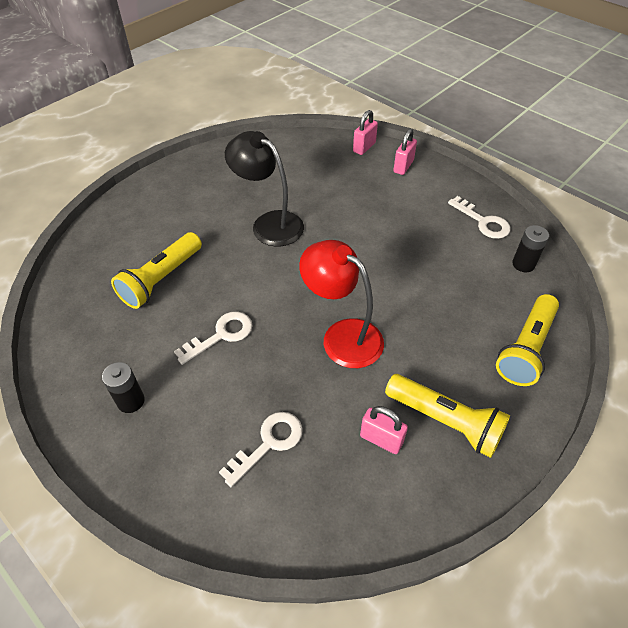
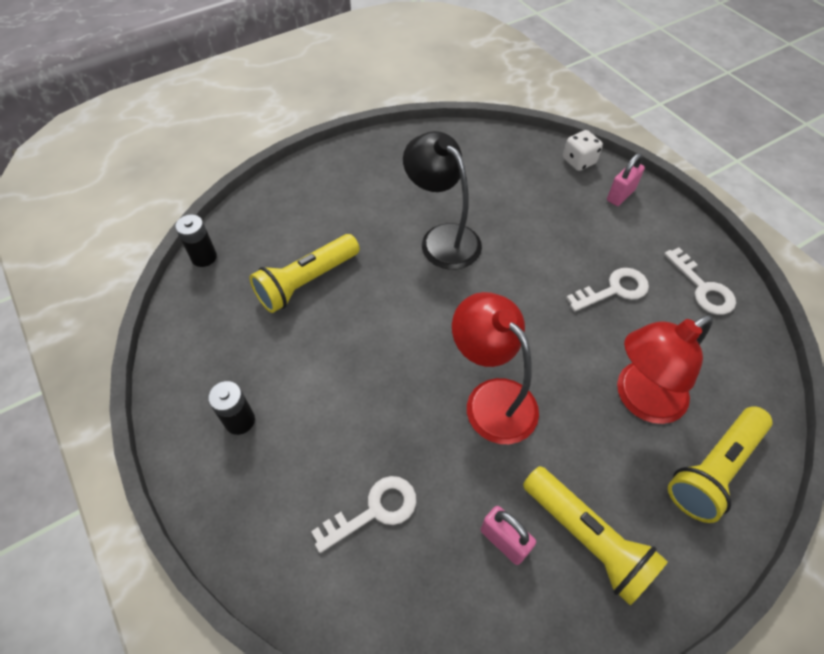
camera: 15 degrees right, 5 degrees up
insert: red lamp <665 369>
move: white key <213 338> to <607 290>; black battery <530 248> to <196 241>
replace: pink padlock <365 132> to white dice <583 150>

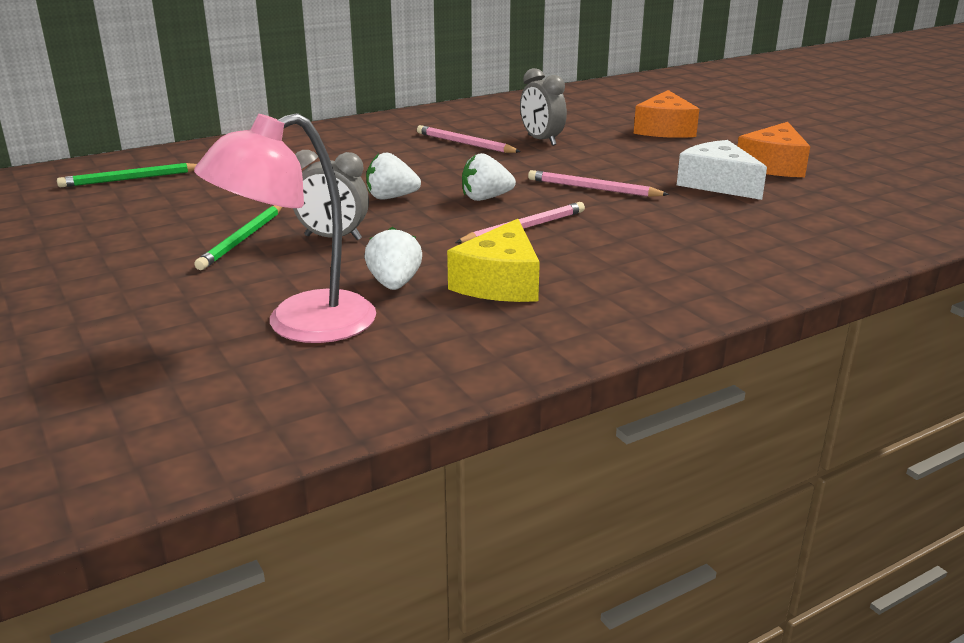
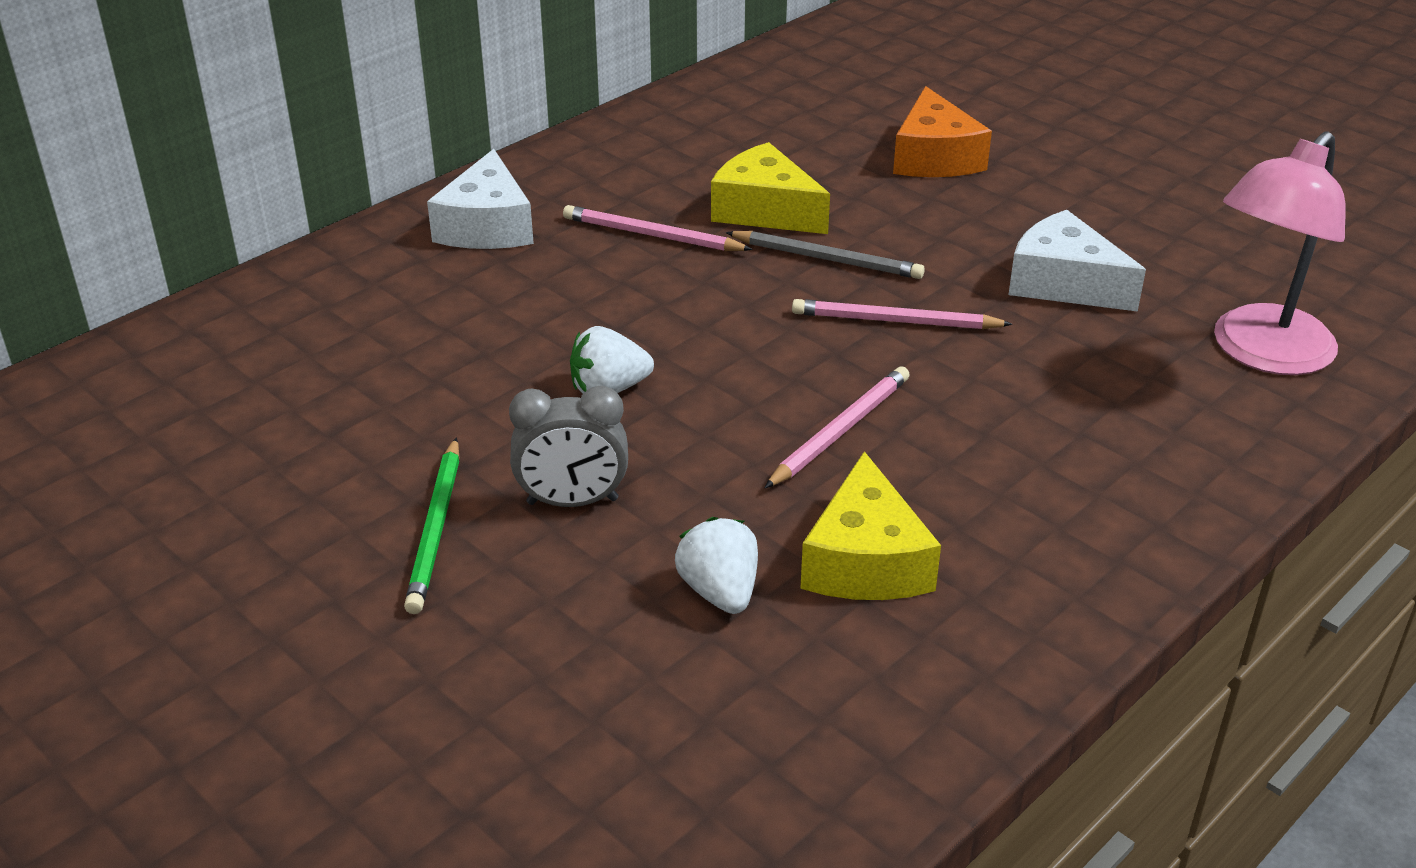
camera: 15 degrees left, 10 degrees up
delete: green pencil <127 175>; white strawberry <489 177>; orange cheese <773 149>
insert: white cheese <480 199>; grey pencil <825 255>
move: pink lamp <285 228> to <1280 253>
replace: grey clock <543 107> to yellow cheese <770 188>

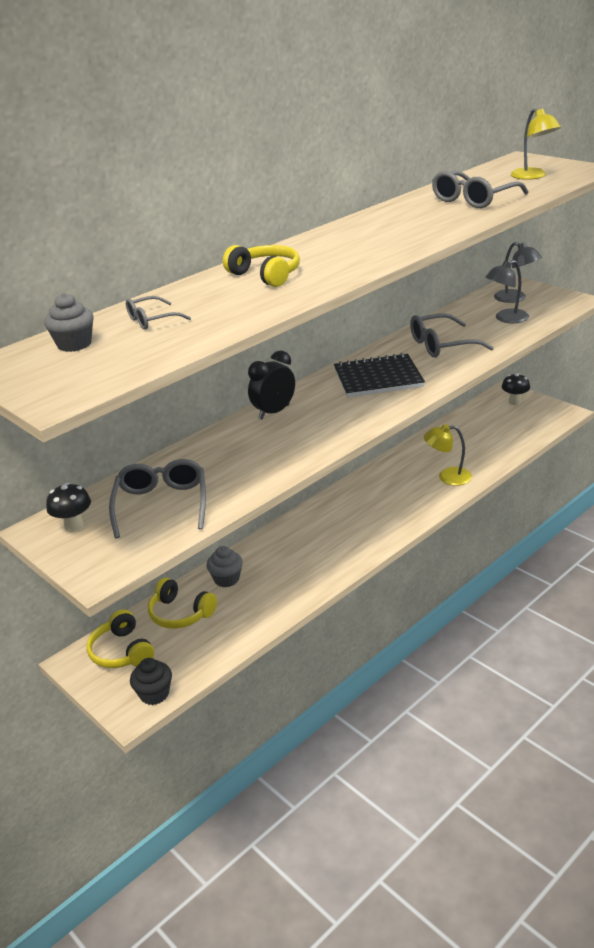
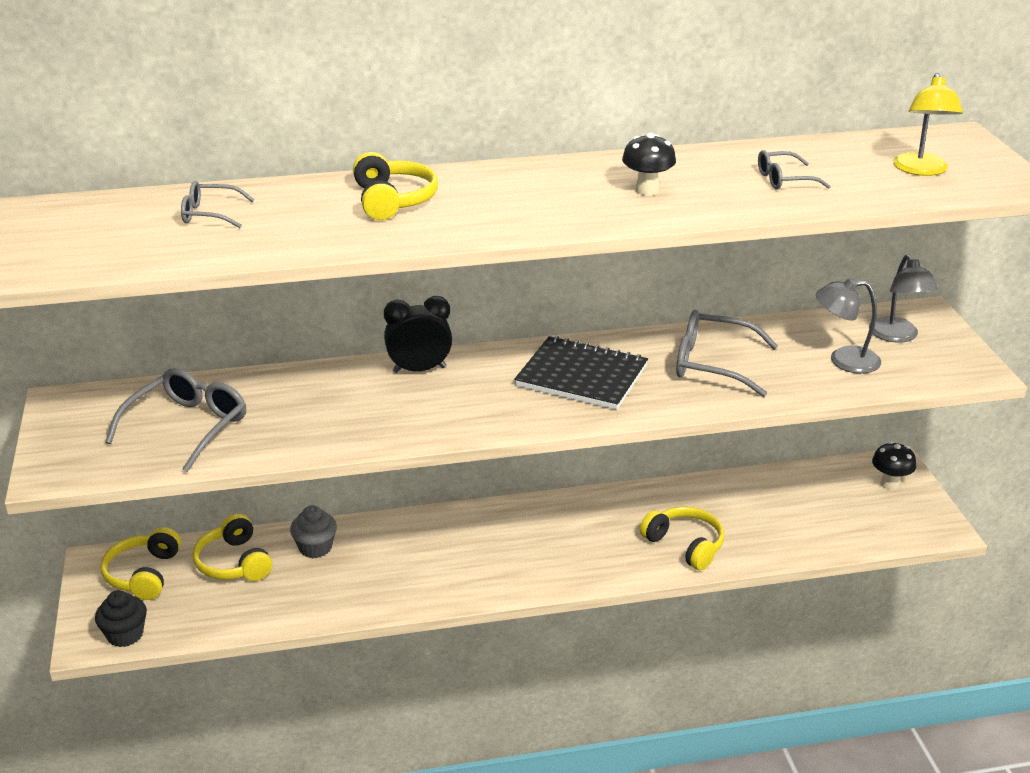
camera: 30 degrees right, 0 degrees up
delete: grey cupcake <69 322>
move: black mushroom <68 508> to <649 164>
replace: yellow lamp <448 455> to yellow headphones <682 538>
resize: grey glasses <480 189> = <794 169> x0.57

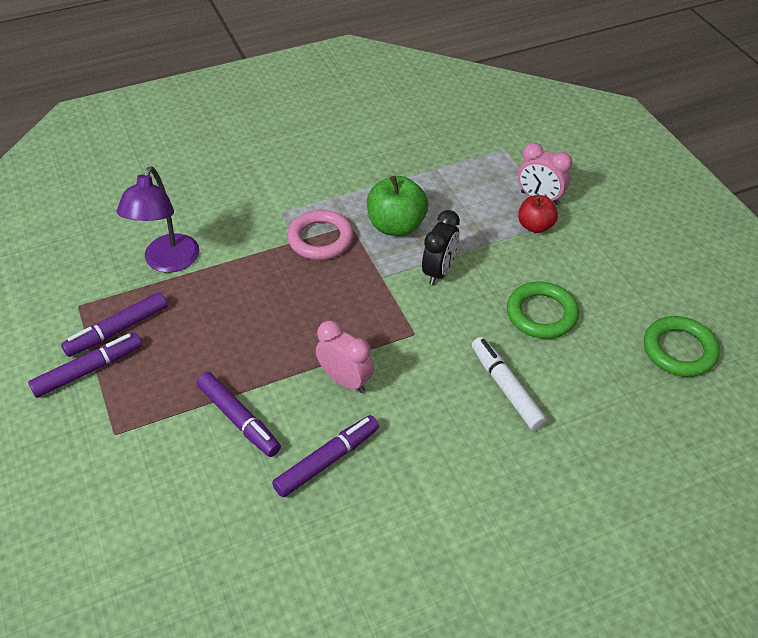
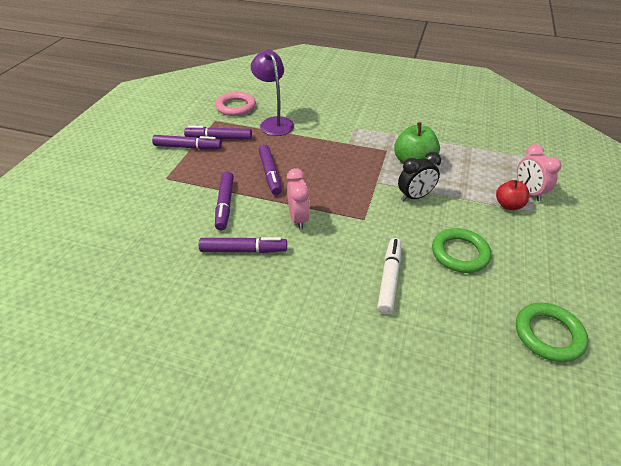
camera: 40 degrees right, 5 degrees down
insert: purple marker <270 169>
move: pink ring <320 235> to <235 104>
rotate: purple lamp <158 219> = <272 92> 105 degrees clockwise

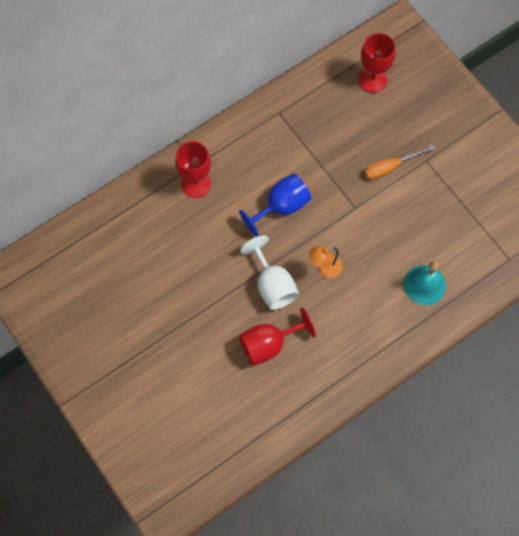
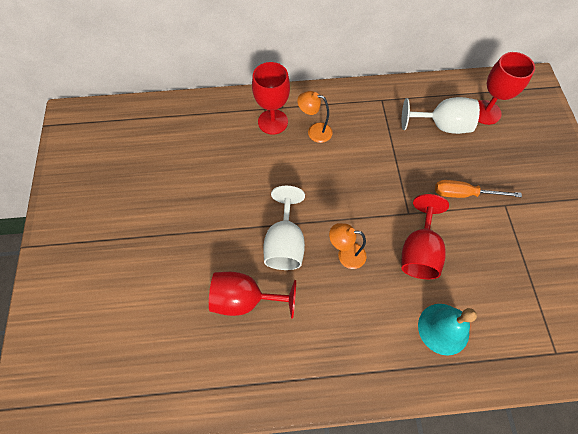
camera: 30 degrees right, 5 degrees down
delete: blue goblet <275 205>
insert: orange lamp <315 117>; red goblet <425 236>; white goblet <441 115>

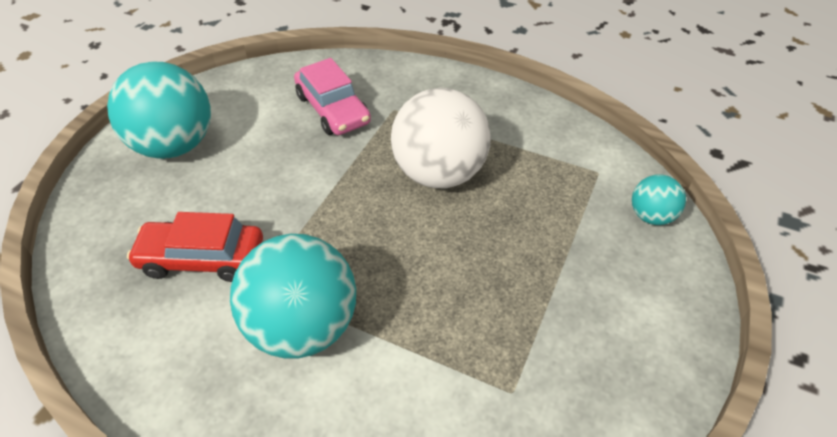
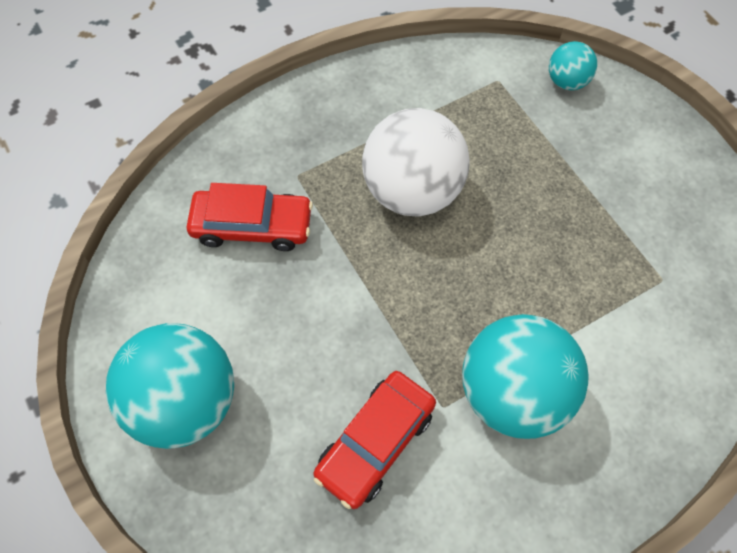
camera: 55 degrees left, 15 degrees up
recolor: pink car <332 96> to red car <249 217>

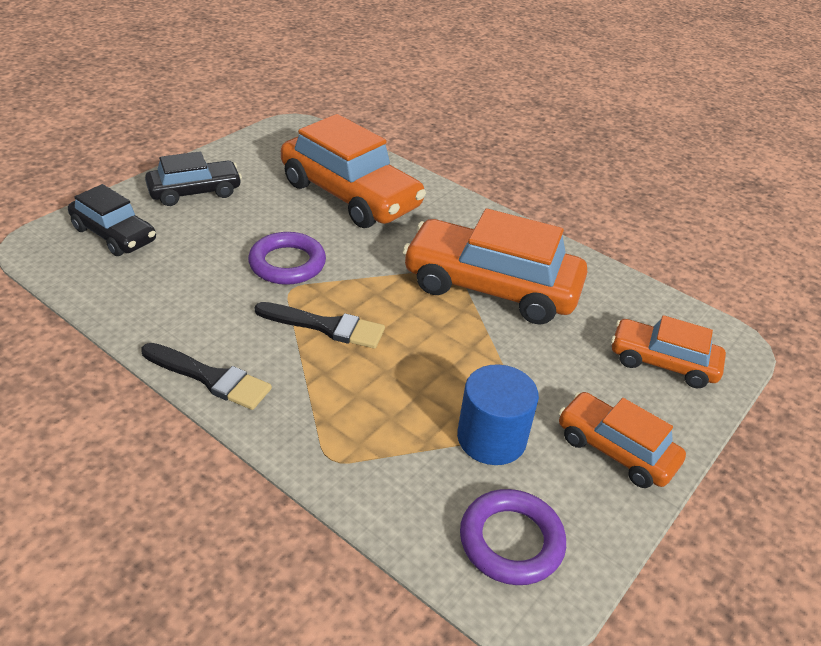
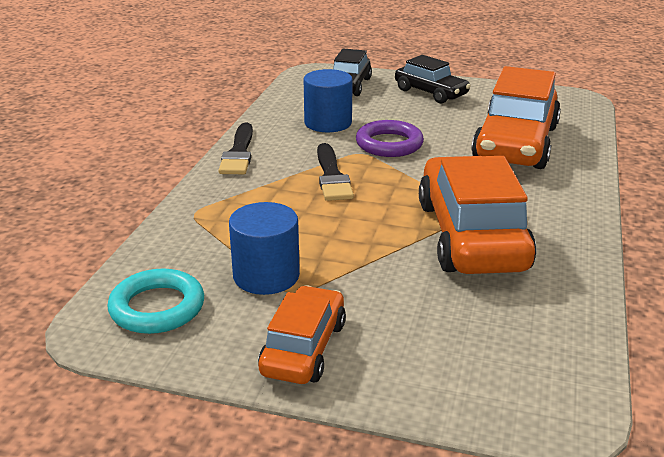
camera: 70 degrees right, 10 degrees down
delete: orange car <668 351>
insert: blue cylinder <328 100>
recolor: purple ring <513 537> to turquoise ring <155 301>

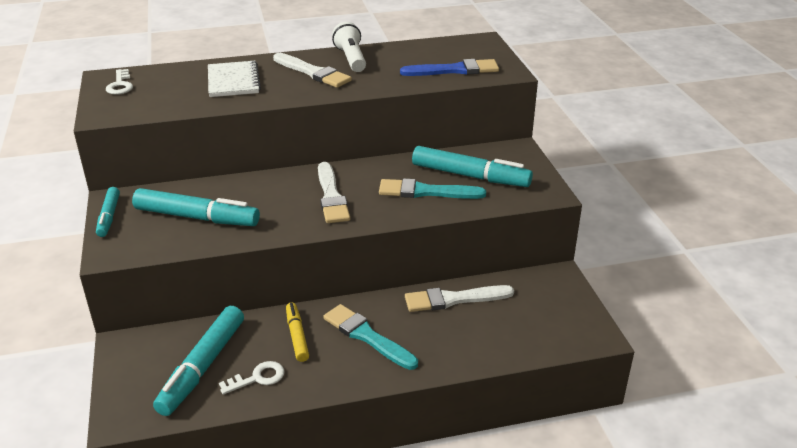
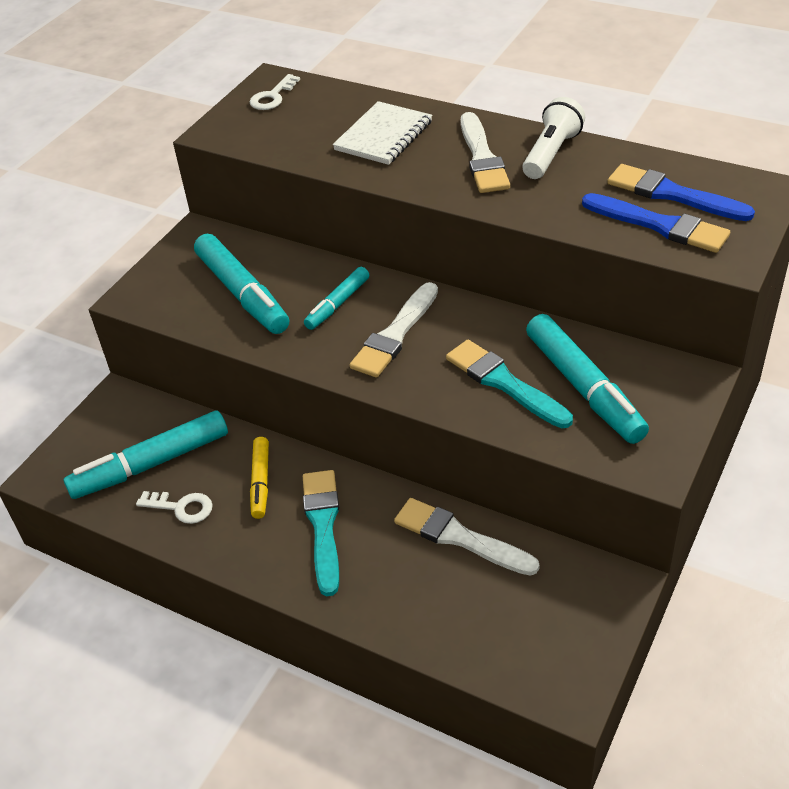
camera: 45 degrees right, 10 degrees up
insert: blue brush <681 192>
move: turquoise marker <108 212> to <336 298>
rotate: yellow marker <297 332> = <259 478> 150 degrees clockwise

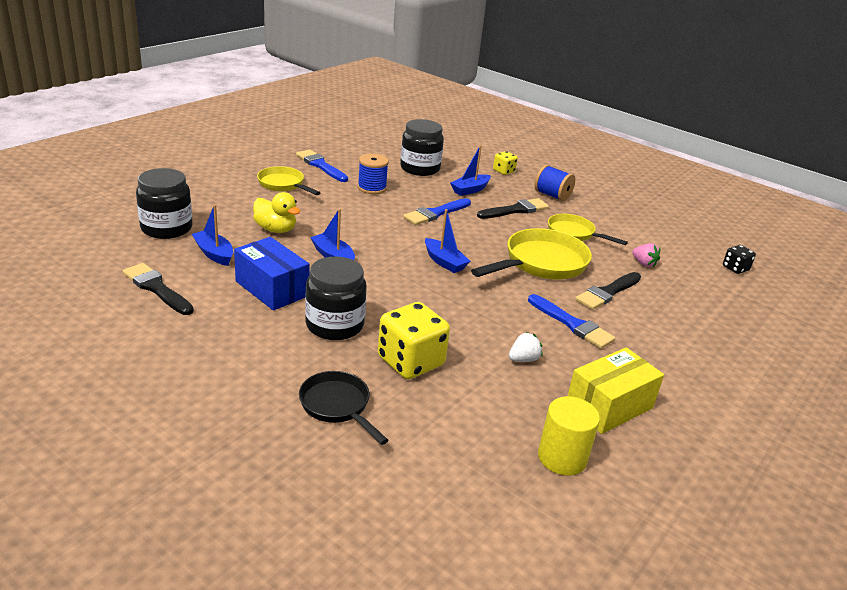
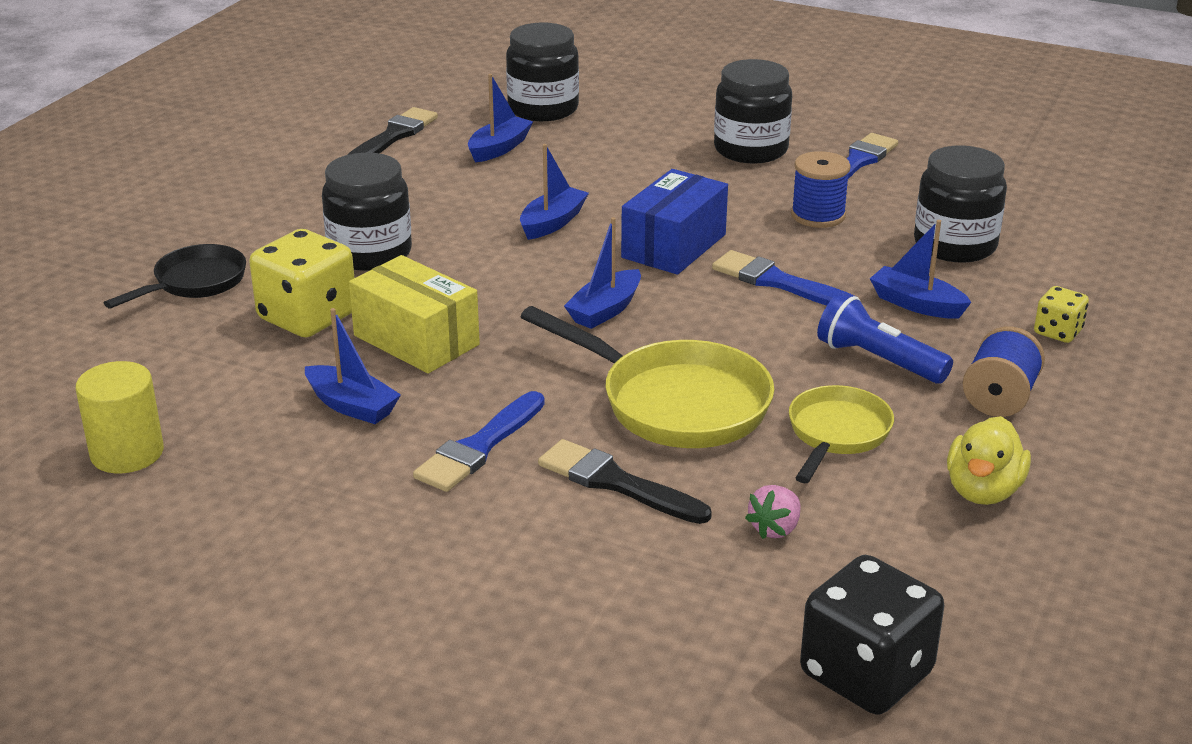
camera: 80 degrees right, 0 degrees up
move: blue box <272 274> to <674 222>; yellow duck <276 212> to <989 460>; yellow box <616 390> to <414 314>
replace: yellow pan <288 180> to black jar <753 111>; black brush <513 208> to blue flashlight <885 338>; white strawberry <526 347> to blue boat <353 366>
resize: black dice <739 259> = <872 635> x1.94

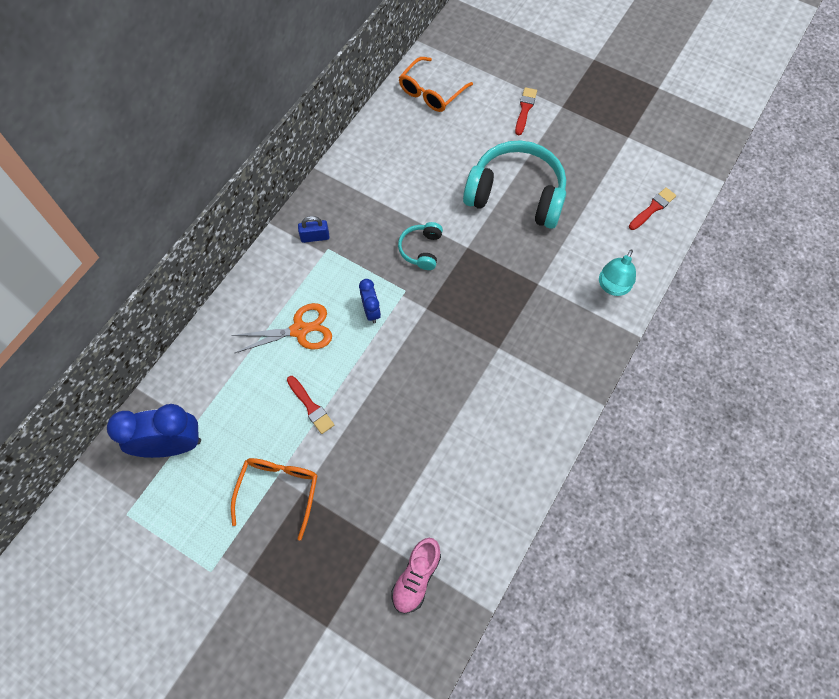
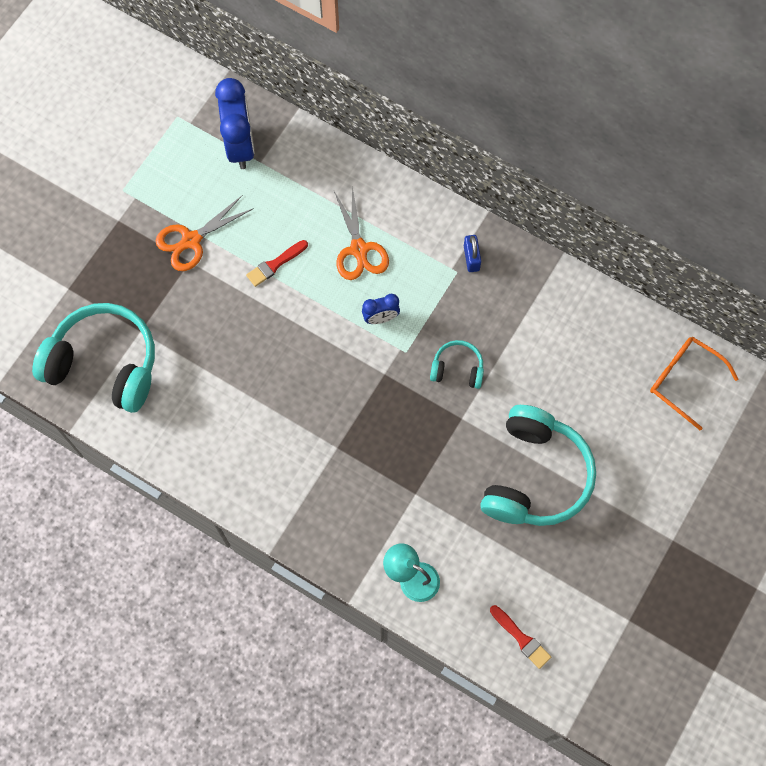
camera: 90 degrees right, 5 degrees up
delete: red brush <526 111>
replace: orange glasses <274 499> to orange scissors <205 233>; pink shoe <416 575> to turquoise headphones <93 358>

